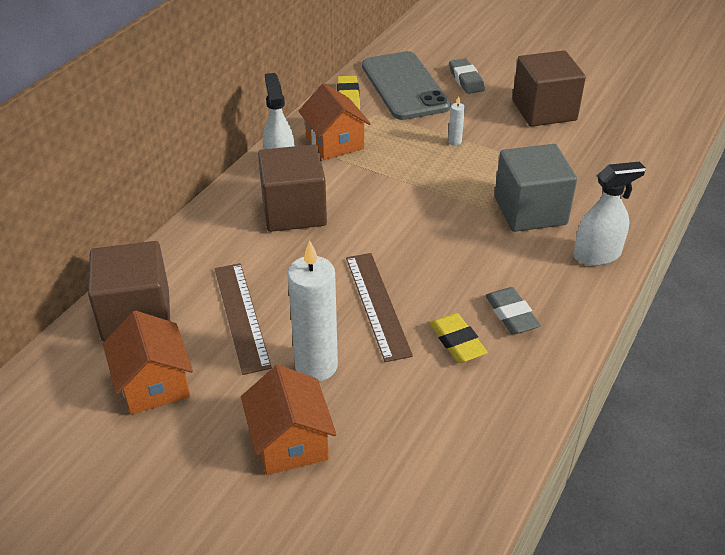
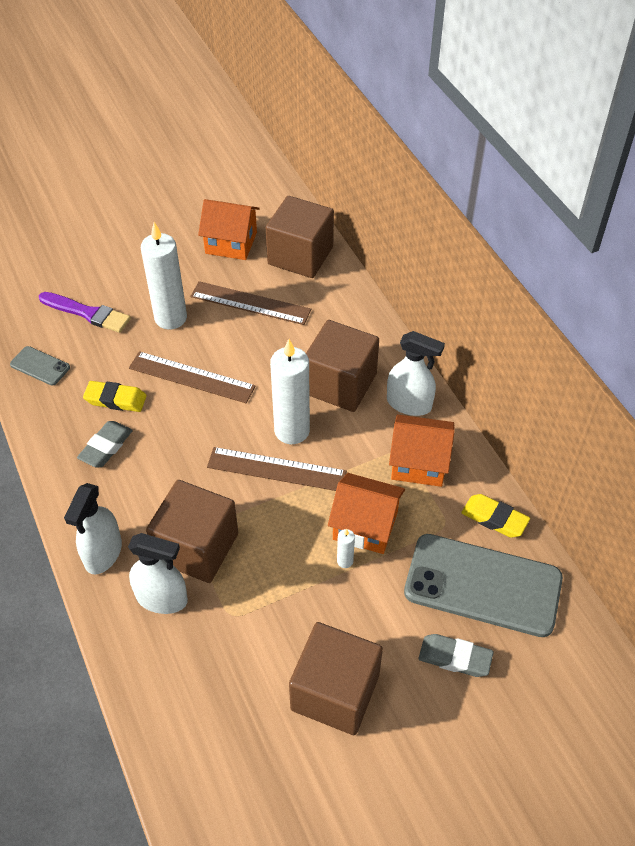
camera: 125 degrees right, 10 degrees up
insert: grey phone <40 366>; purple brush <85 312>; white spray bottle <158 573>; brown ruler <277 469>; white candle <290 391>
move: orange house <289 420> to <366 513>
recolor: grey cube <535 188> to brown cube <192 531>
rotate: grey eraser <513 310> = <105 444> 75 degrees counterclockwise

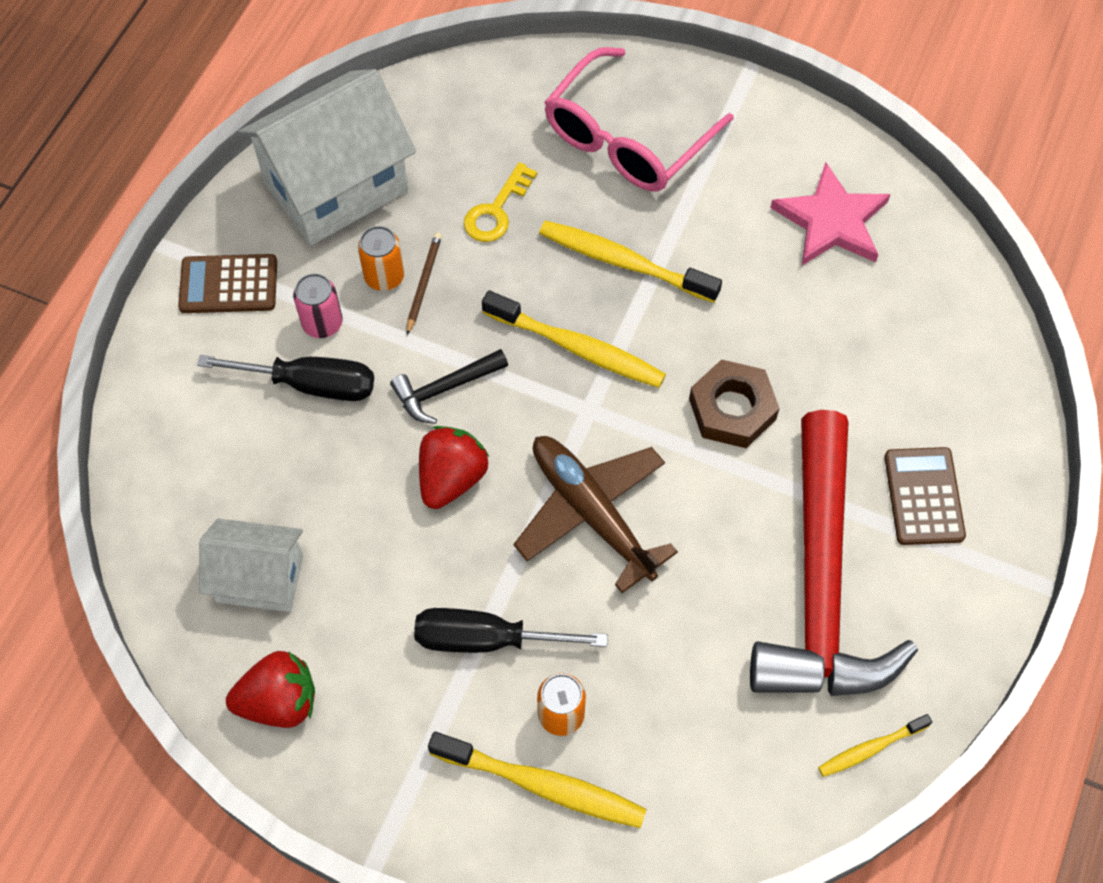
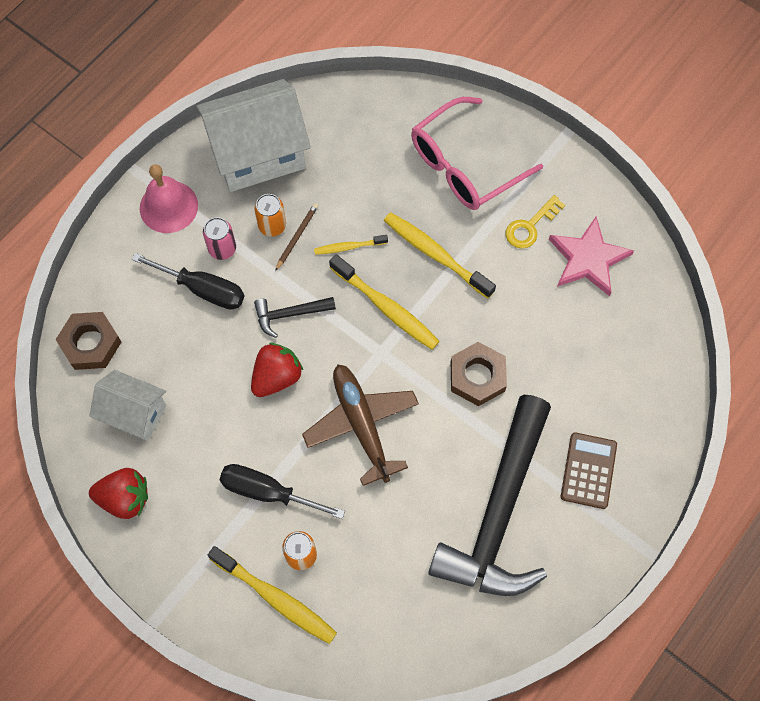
camera: 15 degrees right, 5 degrees up
insert: brown nut <88 341>
move: yellow key <500 202> to <535 222>; yellow toothbrush <875 745> to <351 245>
replace: brown calculator <227 283> to pink bell <169 198>
recolor: red hammer <834 553> to black hammer <489 495>

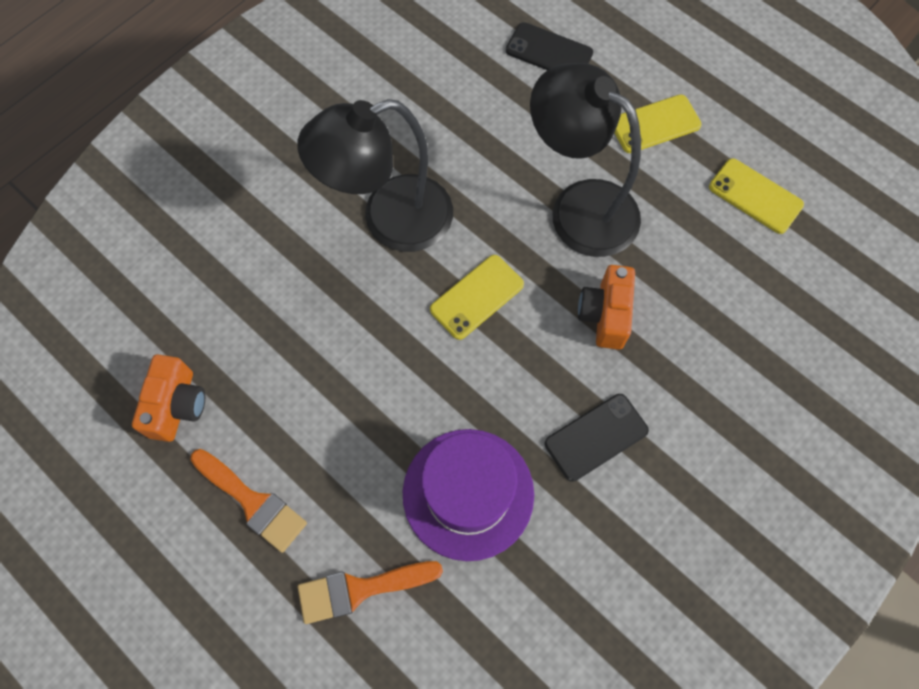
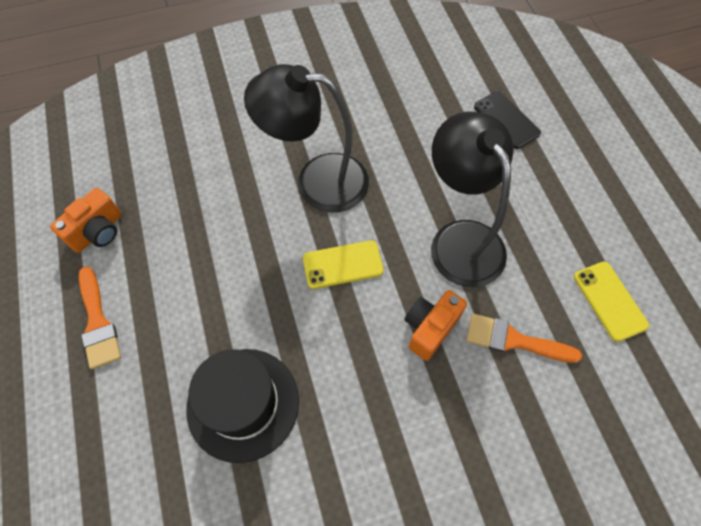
camera: 30 degrees right, 5 degrees down
delete: black phone <597 438>; yellow phone <658 123>
move: orange brush <370 592> to <524 338>
recolor: purple hat <468 495> to black hat <242 406>

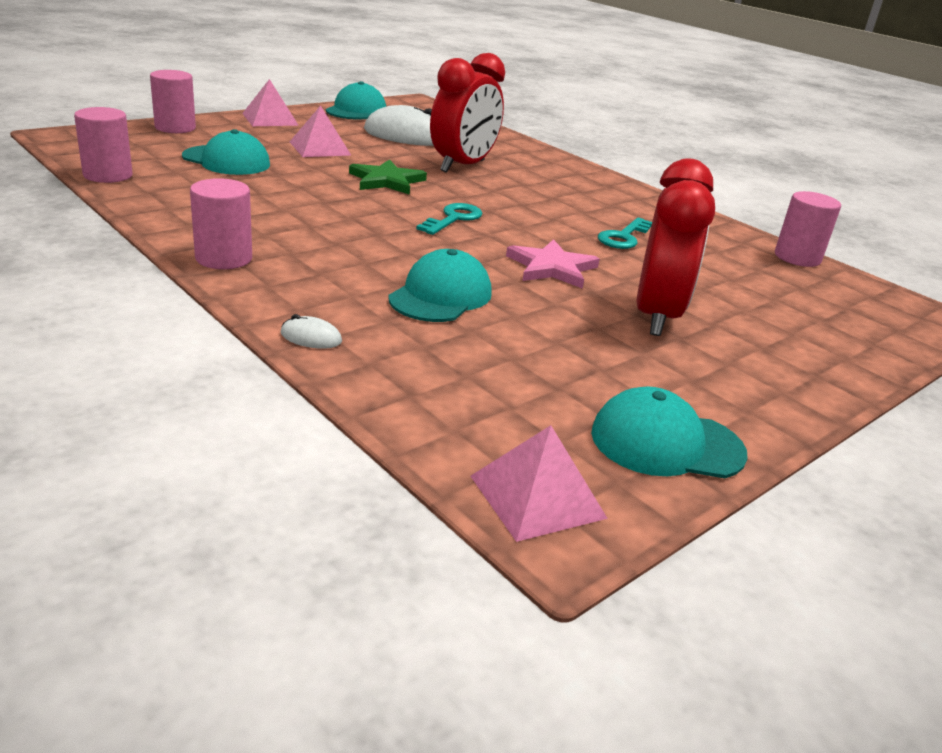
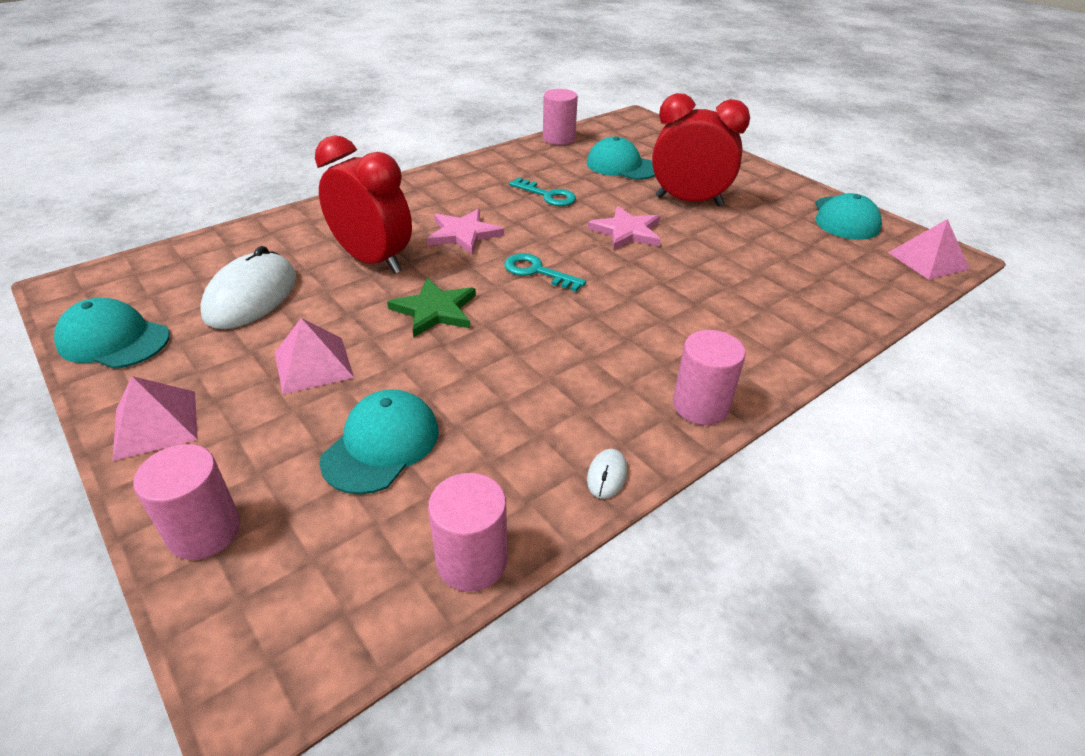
camera: 85 degrees left, 10 degrees up
insert: pink star <465 231>
move: white mouse <311 331> to <607 474>; turquoise cap <440 285> to <621 158>

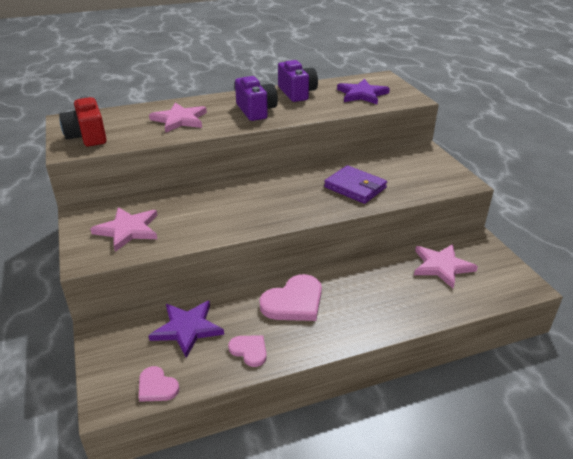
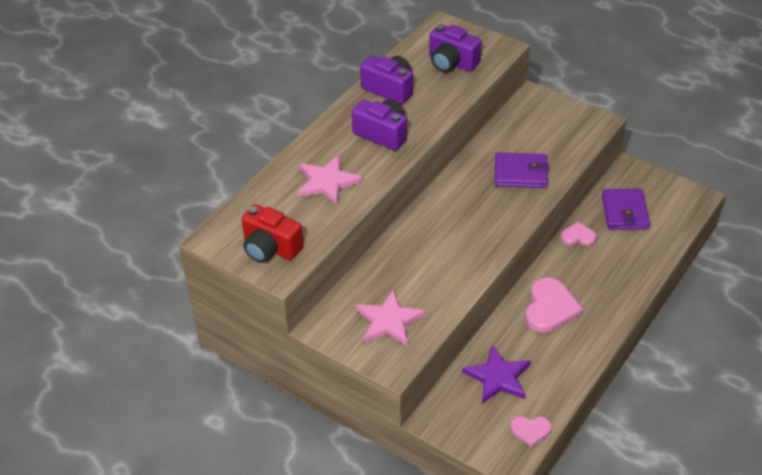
camera: 35 degrees left, 10 degrees up
move: pink heart <247 351> to <578 234>
replace: purple star <363 91> to purple camera <455 48>; pink star <446 266> to purple wallet <626 209>

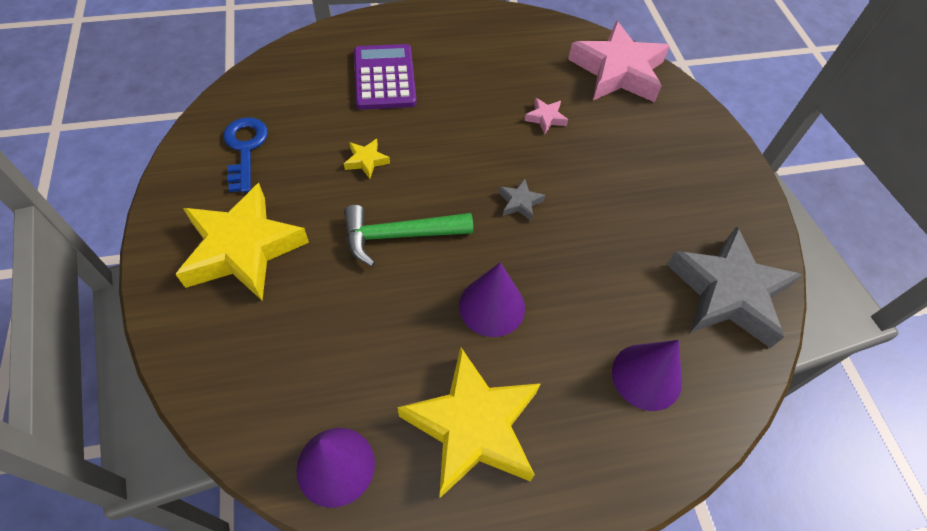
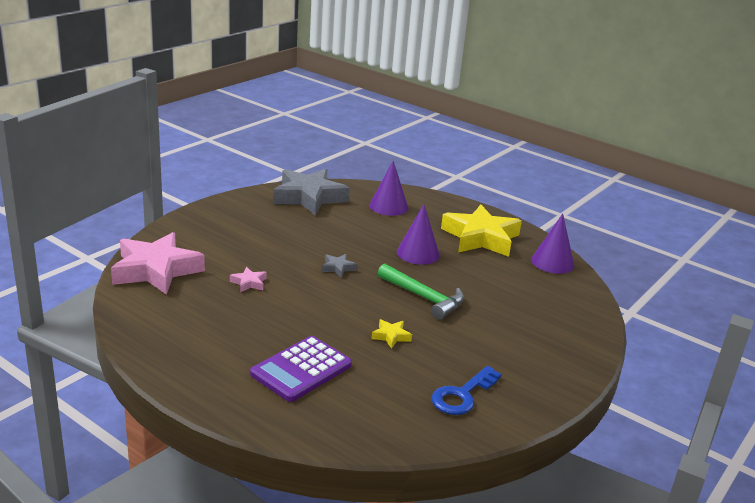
camera: 130 degrees left, 30 degrees down
delete: yellow star <242 241>

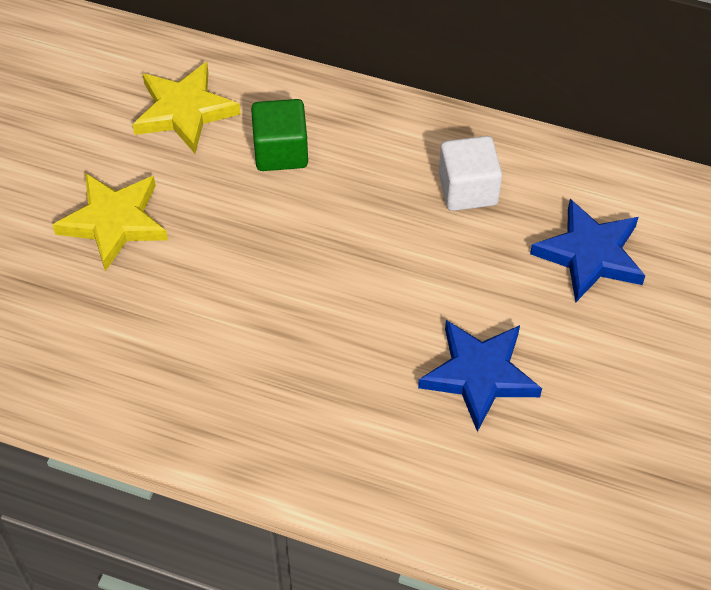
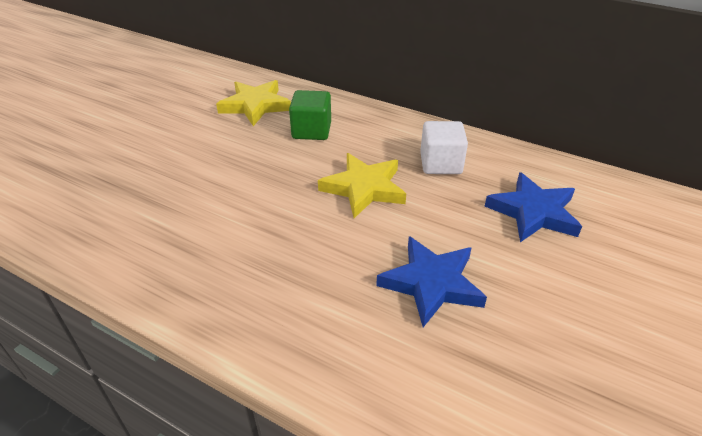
camera: 10 degrees right, 15 degrees down
move: yellow star <110 222> to <362 185>

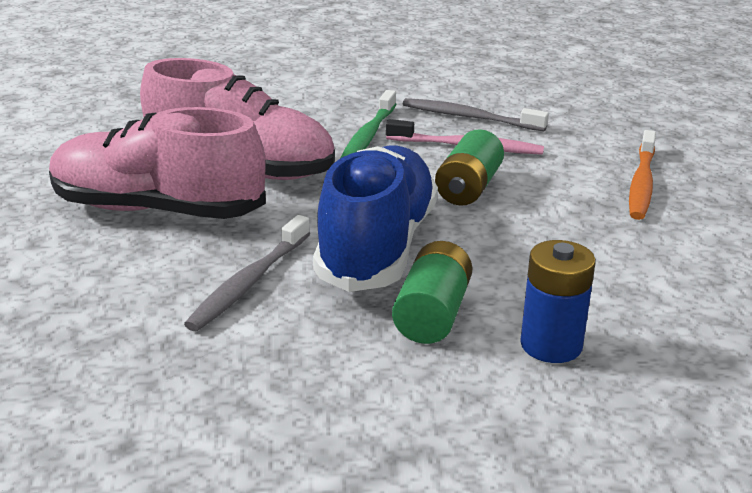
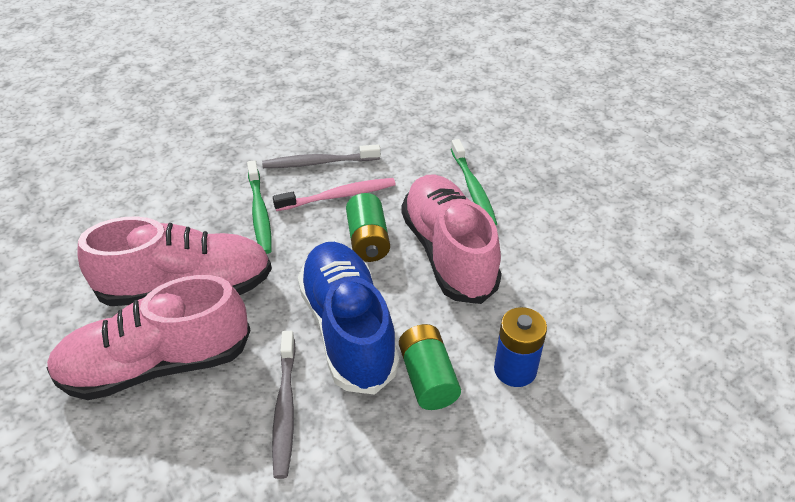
camera: 30 degrees left, 15 degrees up
insert: pink shoe <452 239>
recolor: orange toothbrush <642 175> to green toothbrush <474 182>

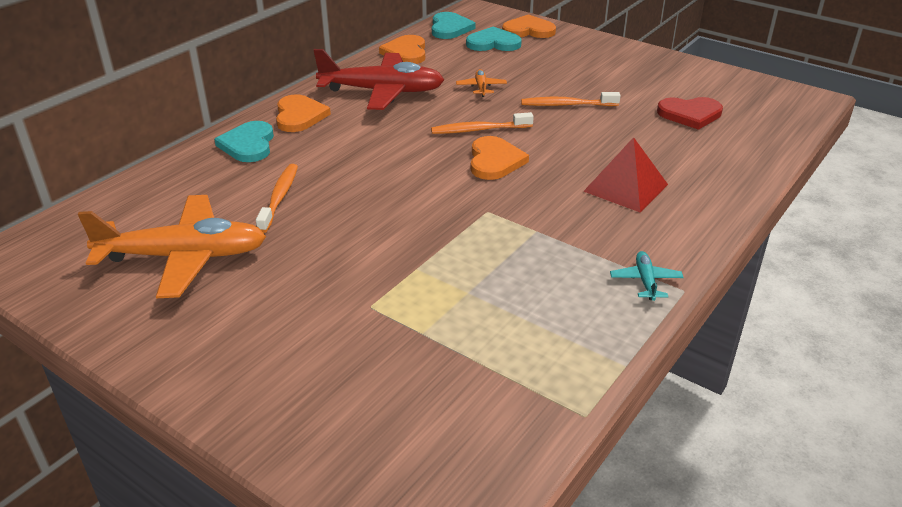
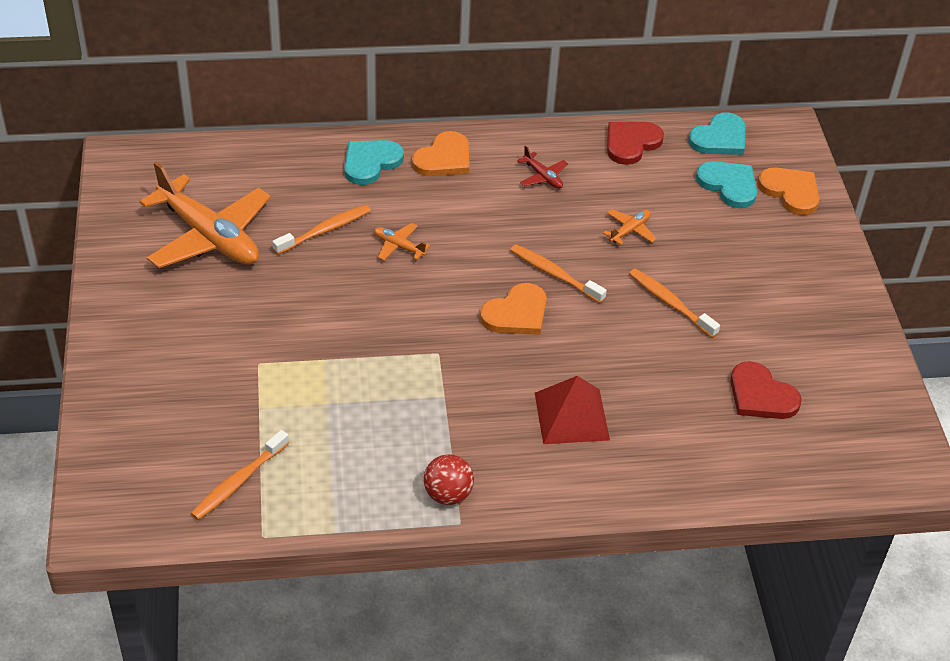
camera: 45 degrees right, 10 degrees up
insert: orange toothbrush <240 475>; orange plane <402 242>
replace: turquoise plane <647 276> to red ball <449 479>
recolor: orange heart <402 49> to red heart <635 143>
resize: red plane <379 79> = <542 167> x0.41

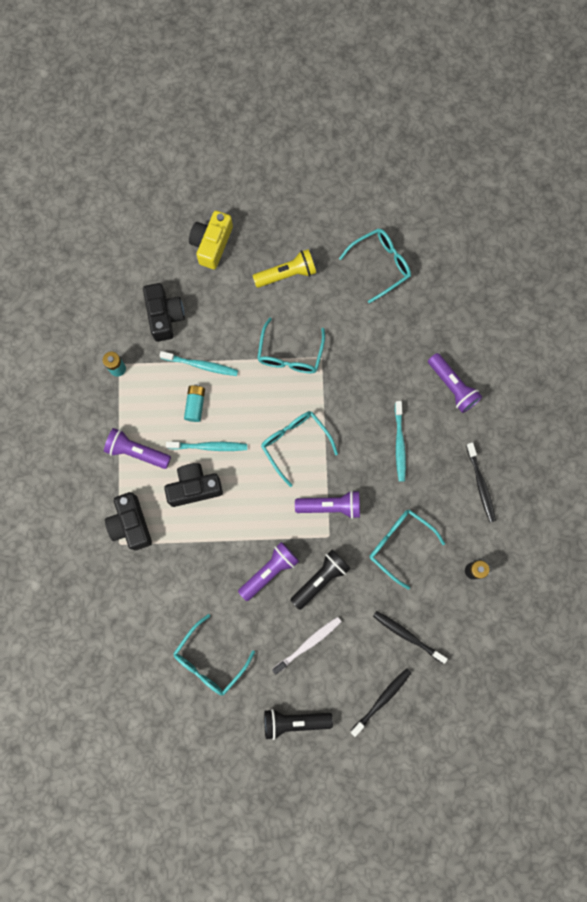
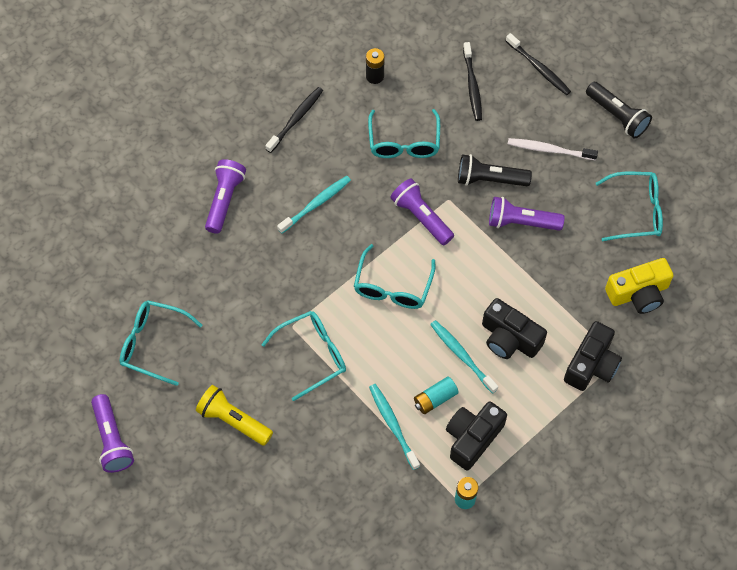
camera: 130 degrees left, 15 degrees down
move: purple flashlight <137 448> to <112 433>; black camera <164 312> to <476 436>; yellow camera <211 240> to <639 286>
rotate: black toothbrush <381 702> = <538 64> 135 degrees counterclockwise

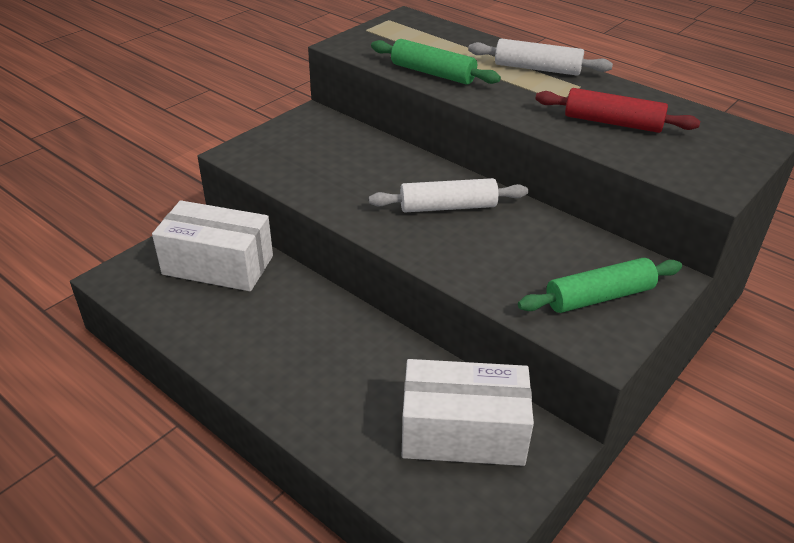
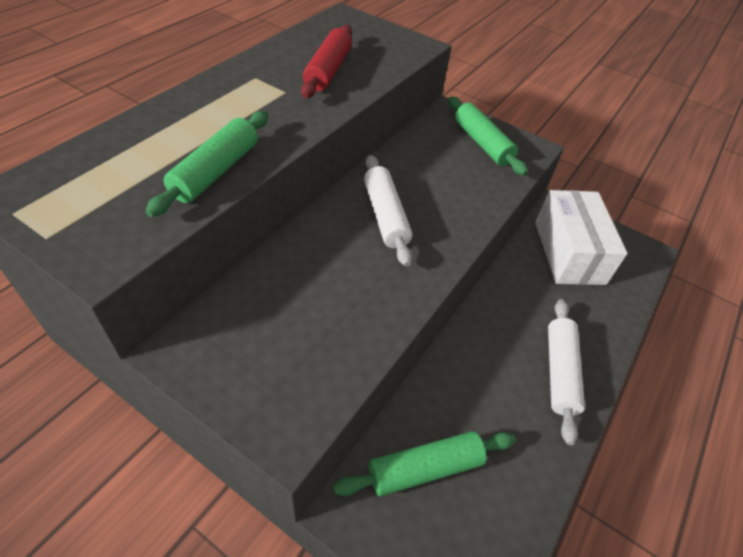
camera: 100 degrees left, 10 degrees up
move: white rolling pin <540 57> to <566 372>
replace: white box <212 245> to green rolling pin <424 463>

